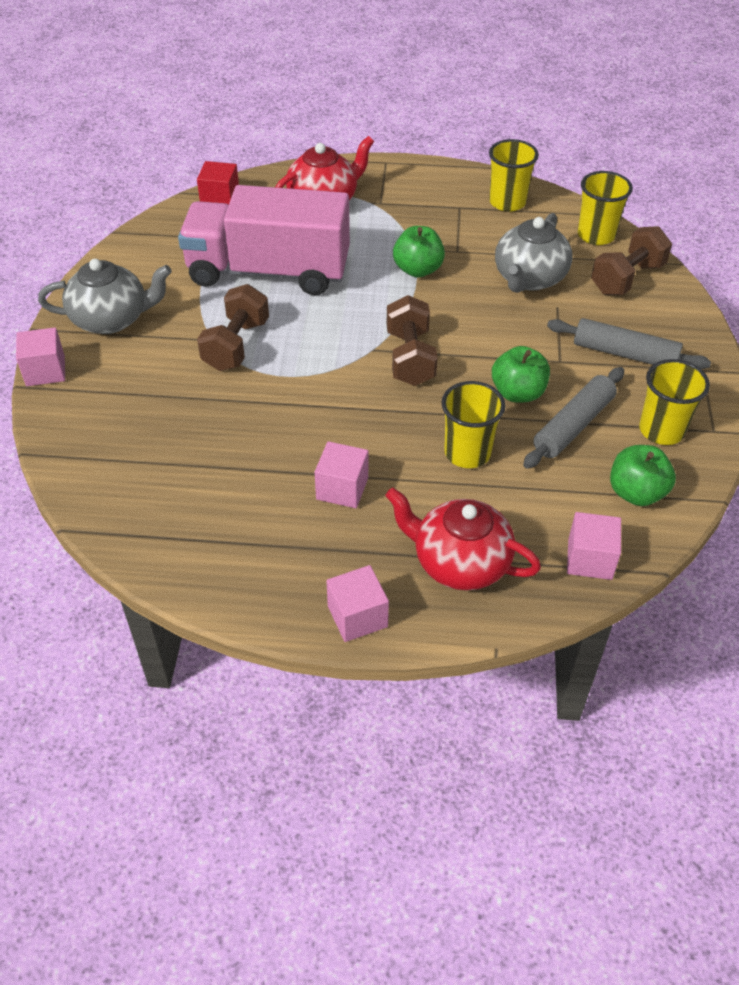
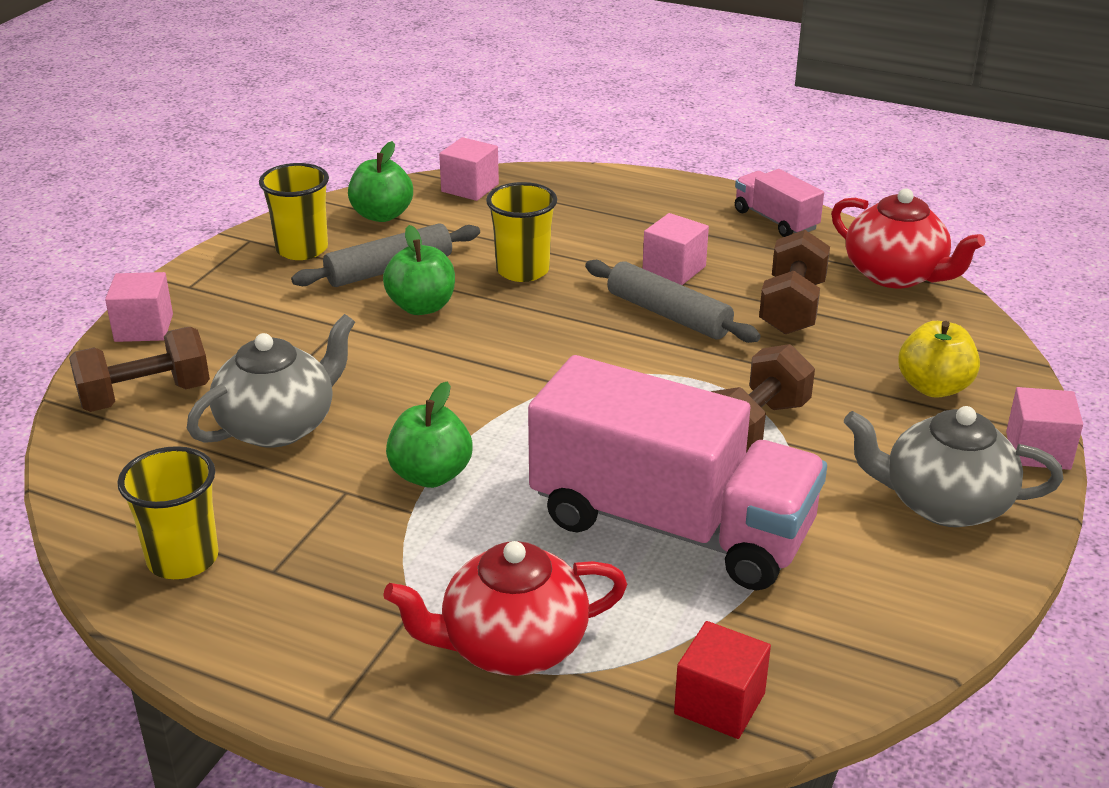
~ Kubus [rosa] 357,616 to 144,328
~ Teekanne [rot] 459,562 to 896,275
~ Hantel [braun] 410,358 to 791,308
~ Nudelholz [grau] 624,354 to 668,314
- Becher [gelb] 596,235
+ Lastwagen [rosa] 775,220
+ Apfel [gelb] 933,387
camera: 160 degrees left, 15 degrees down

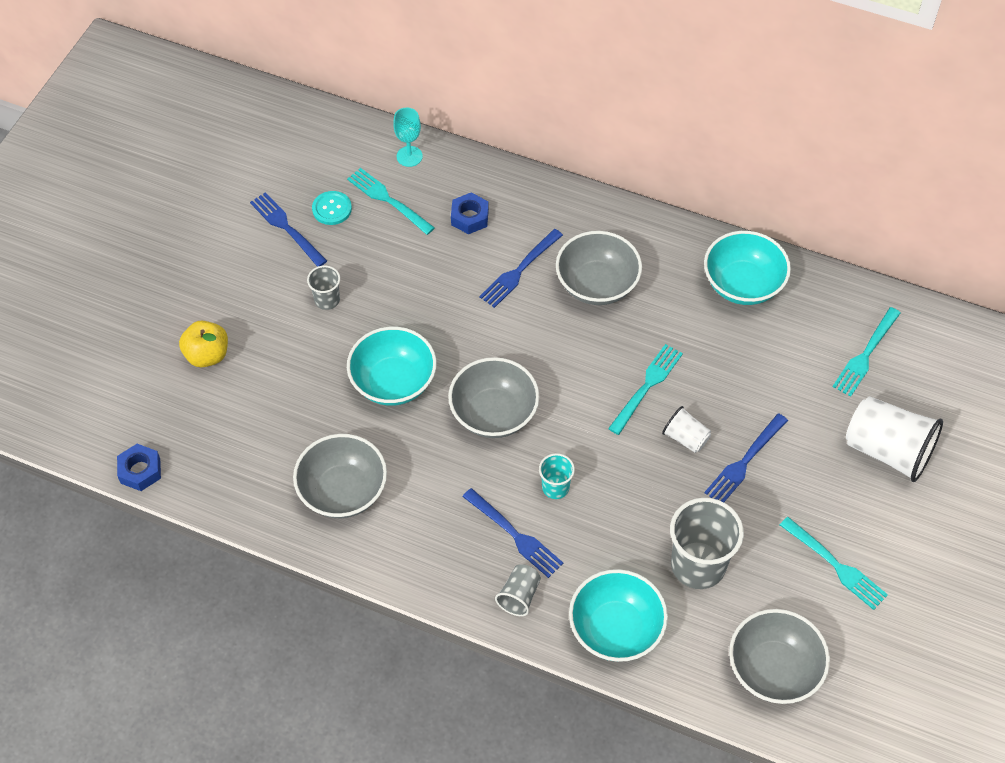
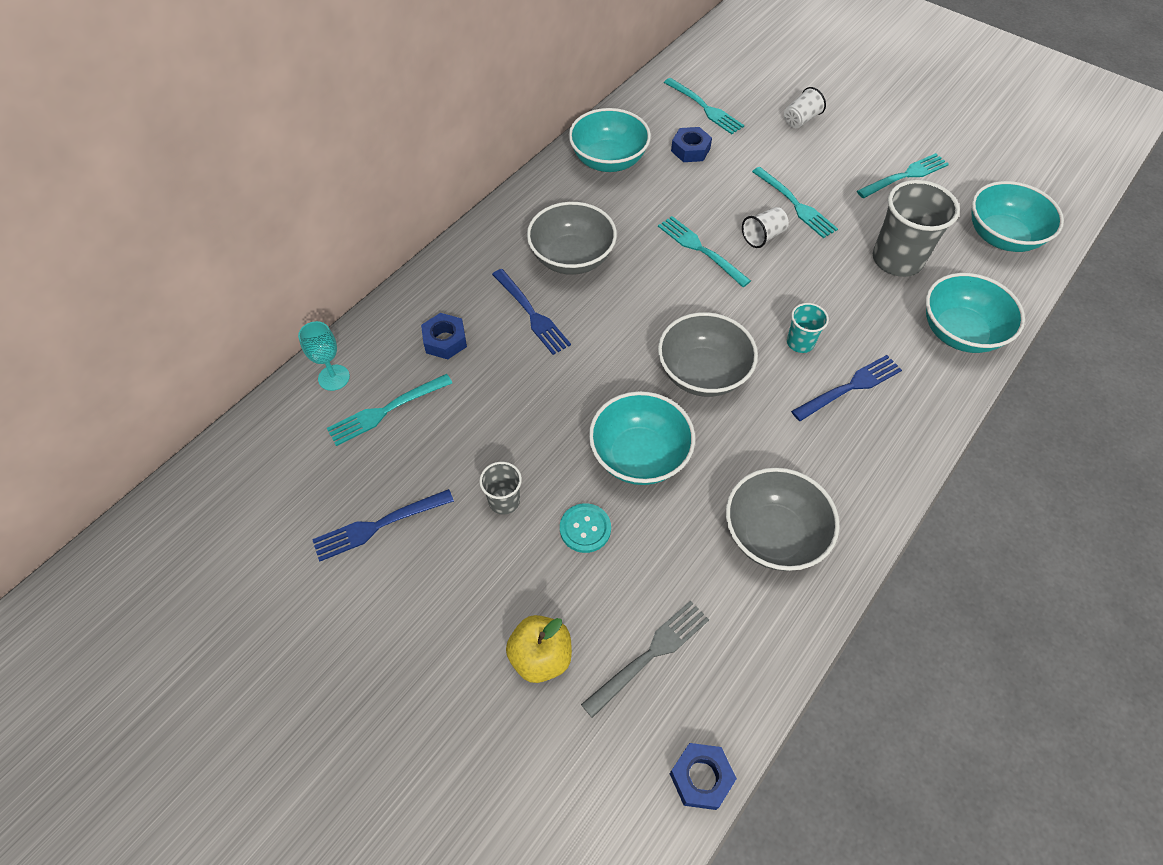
~ Knopf [türkis] 332,209 to 585,529
- Becher [grau] 519,596
~ Gabel [blau] 745,461 to Gabel [türkis] 795,204
~ Schüssel [grau] 773,669 to Schüssel [türkis] 1002,236
~ Becher [weiß] 887,450 = 800,120 x0.51
+ Gabel [grau] 649,655
+ Sechskantmutter [blau] 690,150
camera: 75 degrees left, 0 degrees up

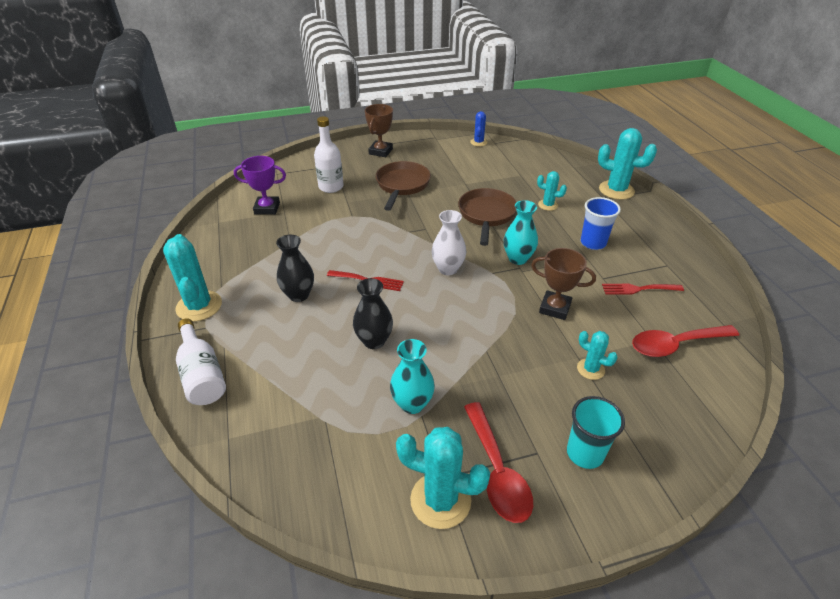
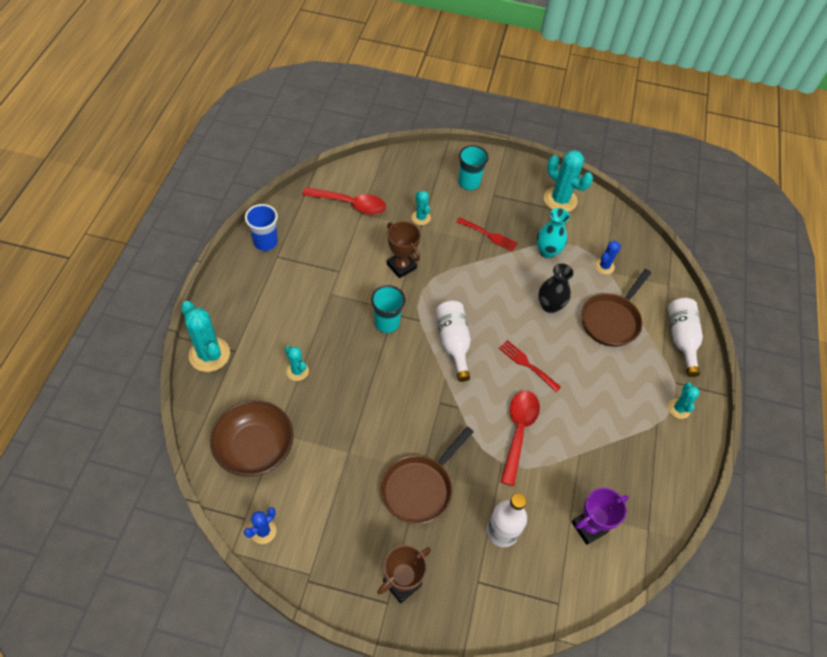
~ Kaktus [türkis] 199,306 = 679,408 x0.55
~ Pokal [lila] 267,208 = 589,527 60 degrees counterclockwise
- Vase [schwarz] 299,295
~ Vase [weiß] 448,269 to Flasche [weiß] 453,342
~ Pfanne [braun] 486,215 to 611,320
~ Löffel [rot] 497,471 to 518,431
~ Vase [türkis] 518,259 to Becher [türkis] 387,323
~ Becher [blau] 593,243 to 265,242
~ Gabel [rot] 638,289 to 489,235
+ Schüssel [braun] 255,447
+ Kaktus [blau] 604,266
camera: 155 degrees left, 15 degrees up

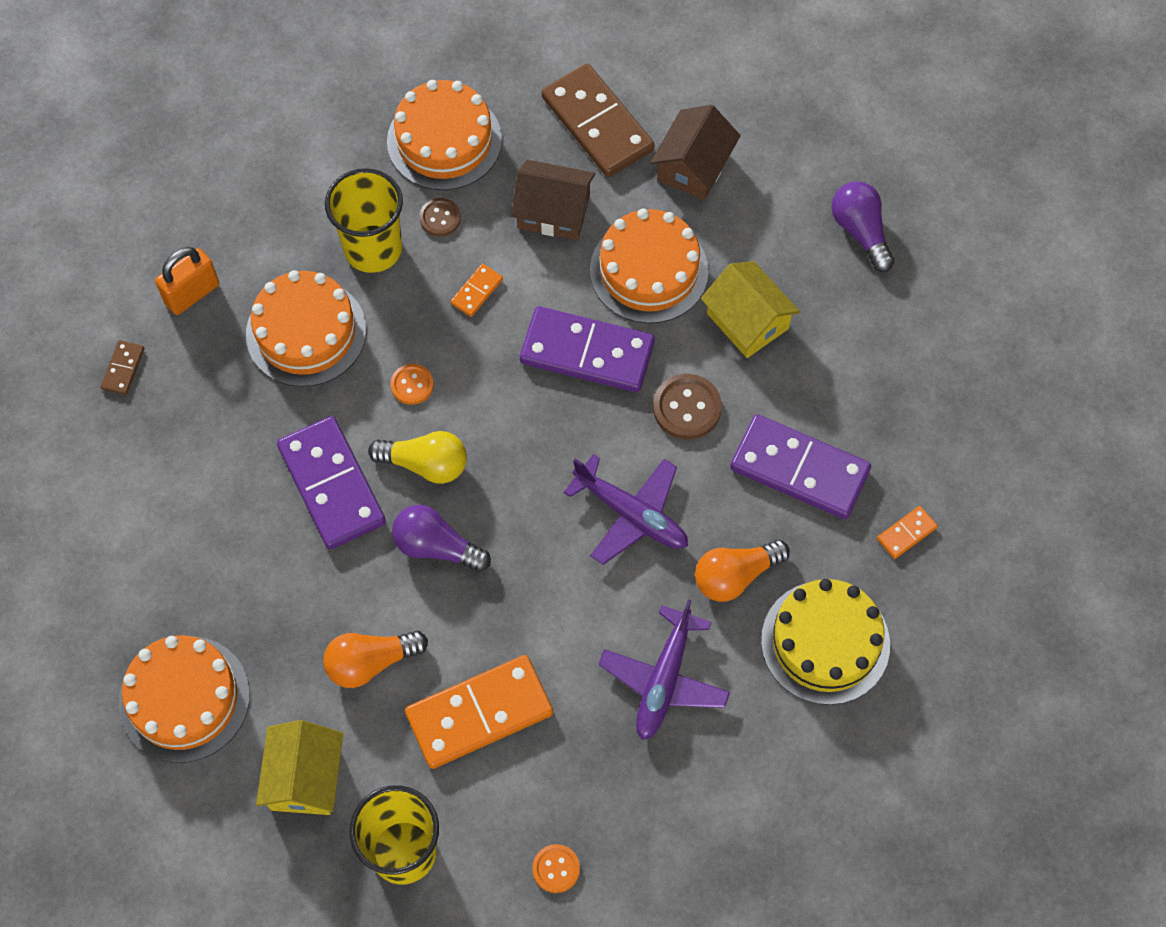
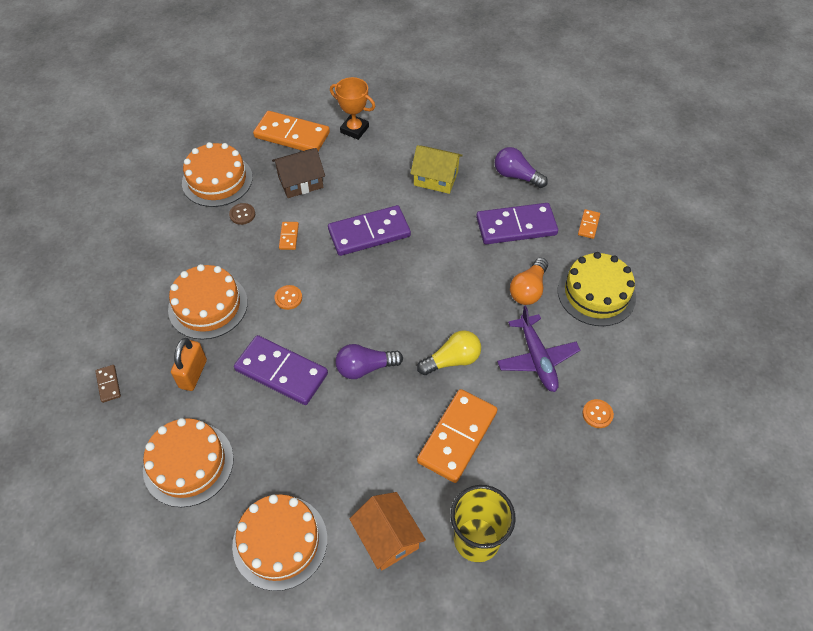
~ Vorhängeschloss [orange] 192,294 to 193,374
~ Haus [gelb] 305,778 to Haus [orange] 387,537
- Glühbirne [orange] 370,662
- Becher [gelb] 373,249
~ Glühbirne [gelb] 425,464 to 452,360
~ Knopf [orange] 556,869 to 597,414
~ Dominostein [braun] 597,124 to Dominostein [orange] 292,135
- Flugzeug [lila] 631,515
~ Kuchen [orange] 649,270 to 188,464
~ Haus [braun] 693,166 to Pokal [orange] 354,129
- Knopf [braun] 687,408
~ Glühbirne [lila] 860,231 to 516,176
camera: 35 degrees left, 10 degrees down

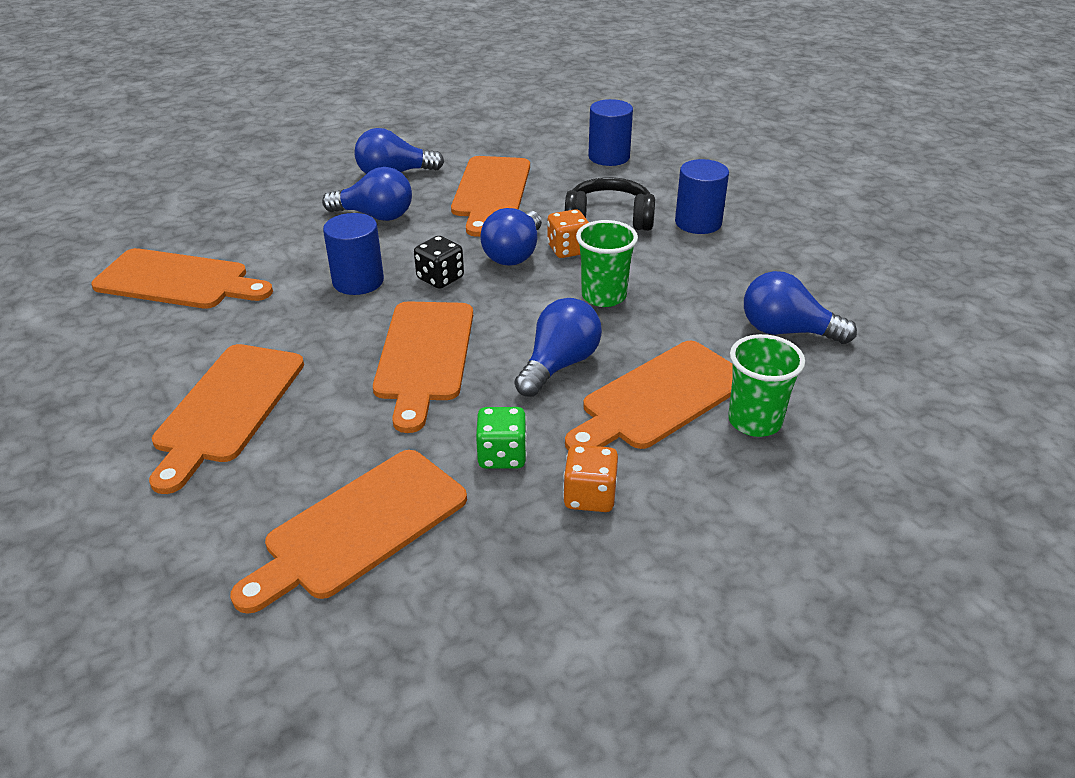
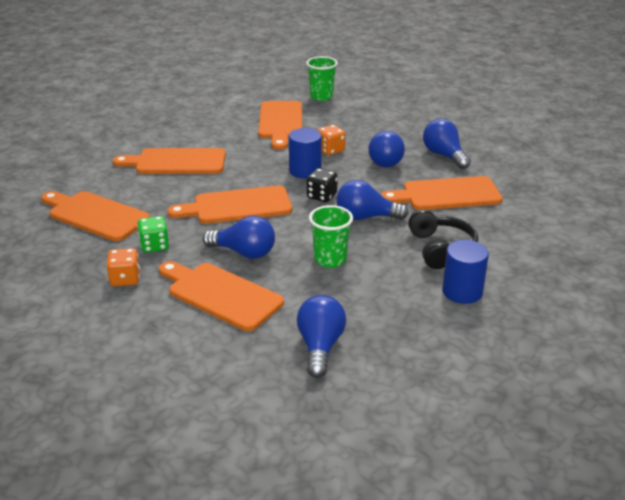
~ Spielwürfel [orange] 568,249 to 330,150
- Vollzylinder [blau] 609,157
~ Becher [grün] 754,421 to 321,96
camera: 75 degrees right, 5 degrees down

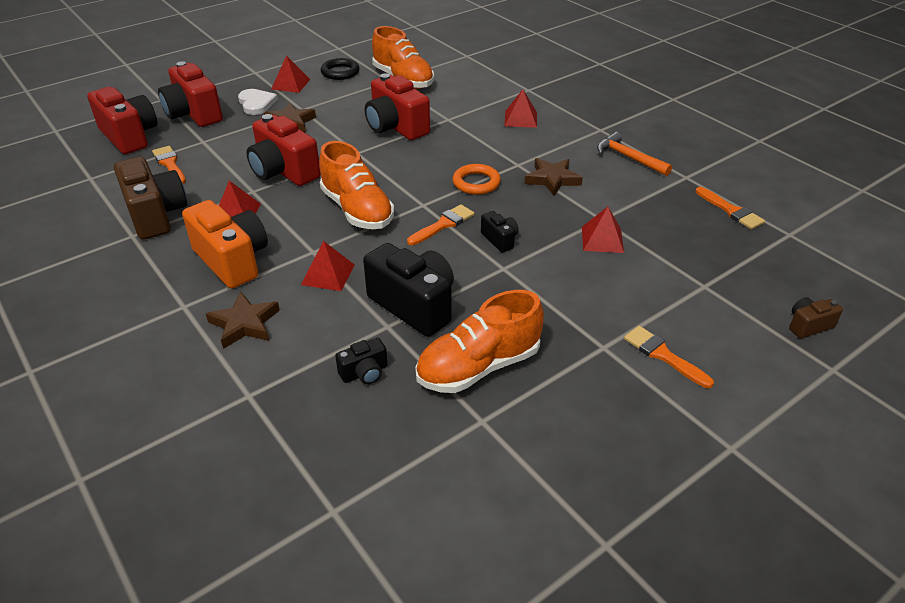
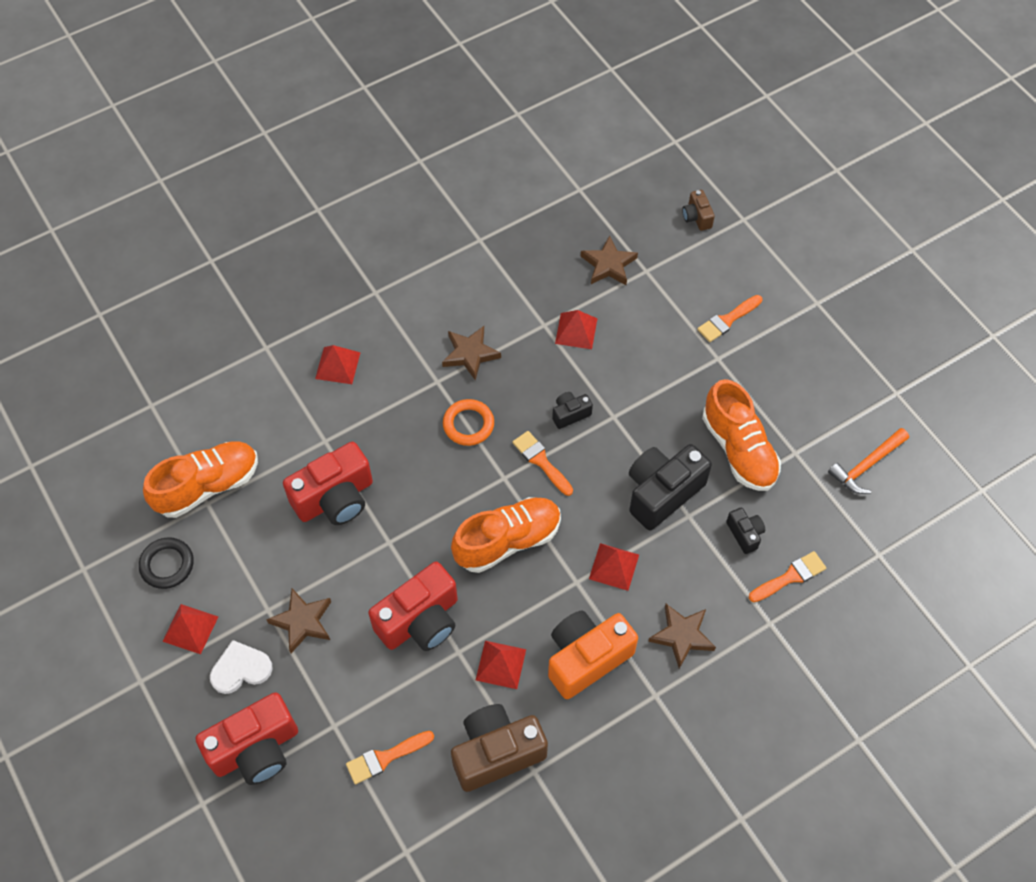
- Kamera [rot] 129,136
~ Hammer [orange] 629,158 to 867,465
~ Pinsel [orange] 731,211 to 790,577
+ Stern [braun] 608,265
camera: 85 degrees left, 20 degrees up

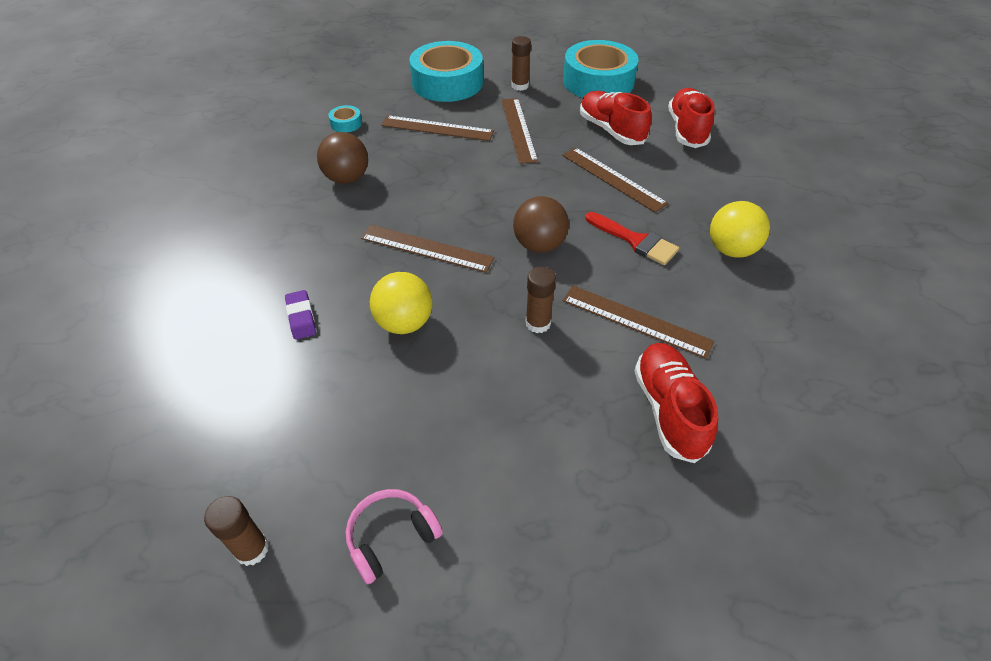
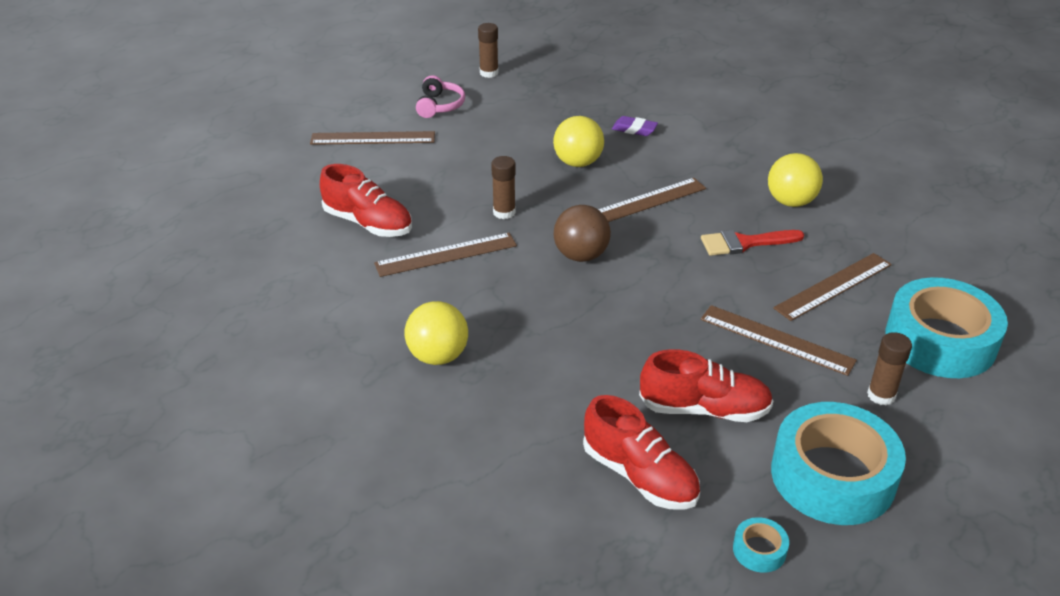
~ Ball [braun] 347,178 to Ball [gelb] 790,202
~ Klebeband [türkis] 346,123 to 759,550
~ Lineal [braun] 612,179 to 373,138
~ Pinsel [rot] 635,241 to 744,243
camera: 130 degrees right, 10 degrees down

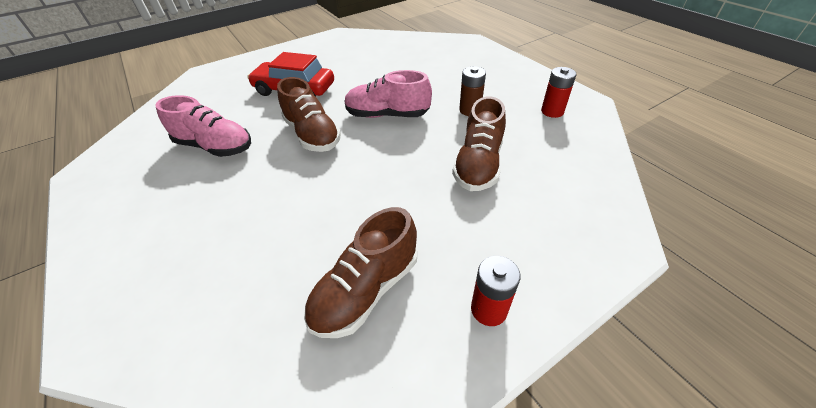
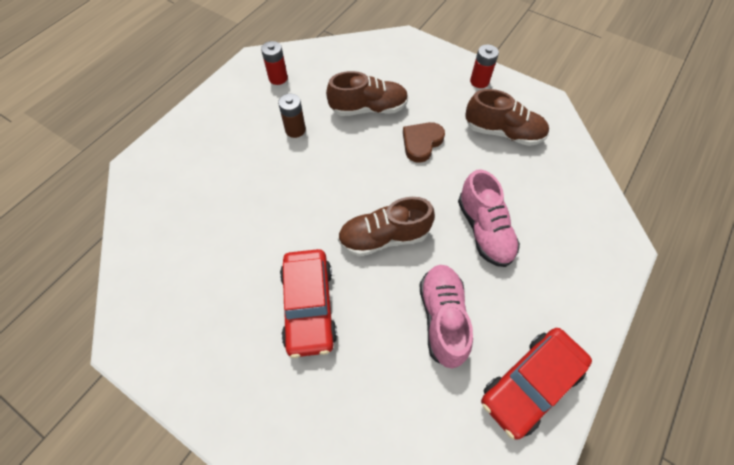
~ Schuh [braun] 312,135 = 384,237 135 degrees counterclockwise
~ Schuh [rosa] 387,115 to 484,230
+ Herz [braun] 421,143
+ Auto [rot] 530,384
camera: 115 degrees left, 15 degrees up

